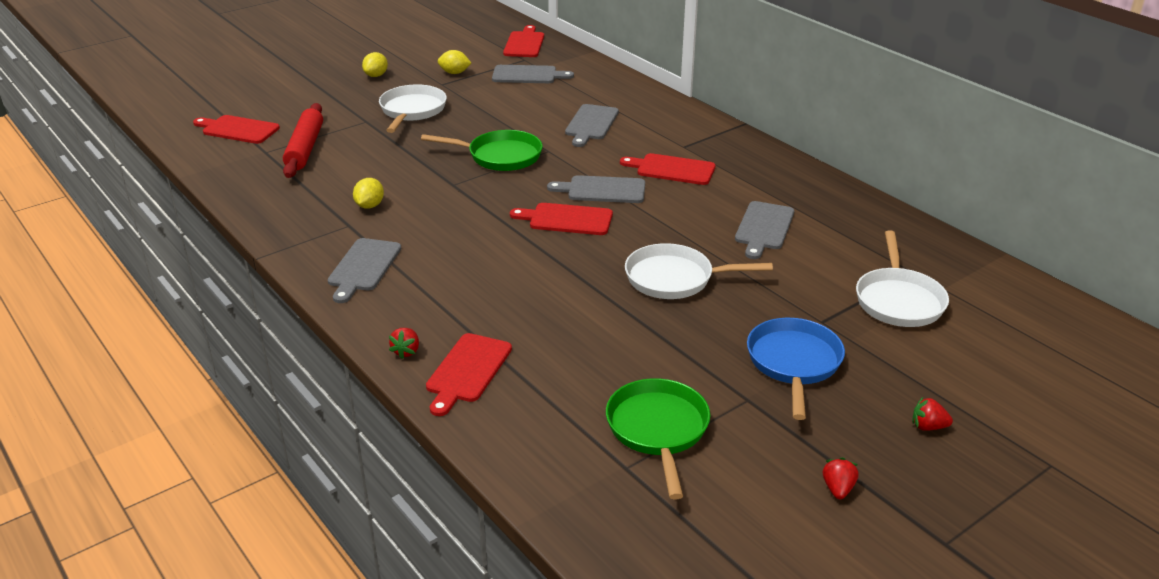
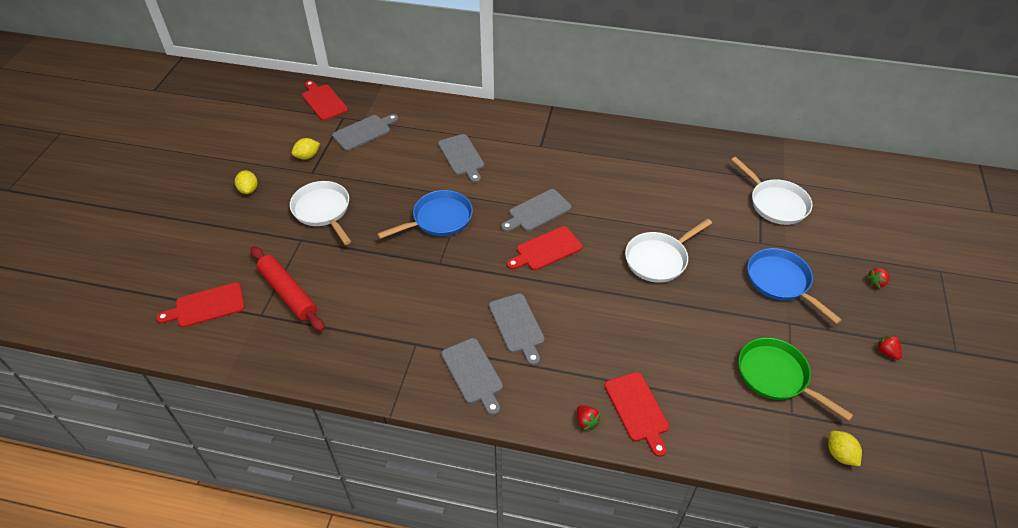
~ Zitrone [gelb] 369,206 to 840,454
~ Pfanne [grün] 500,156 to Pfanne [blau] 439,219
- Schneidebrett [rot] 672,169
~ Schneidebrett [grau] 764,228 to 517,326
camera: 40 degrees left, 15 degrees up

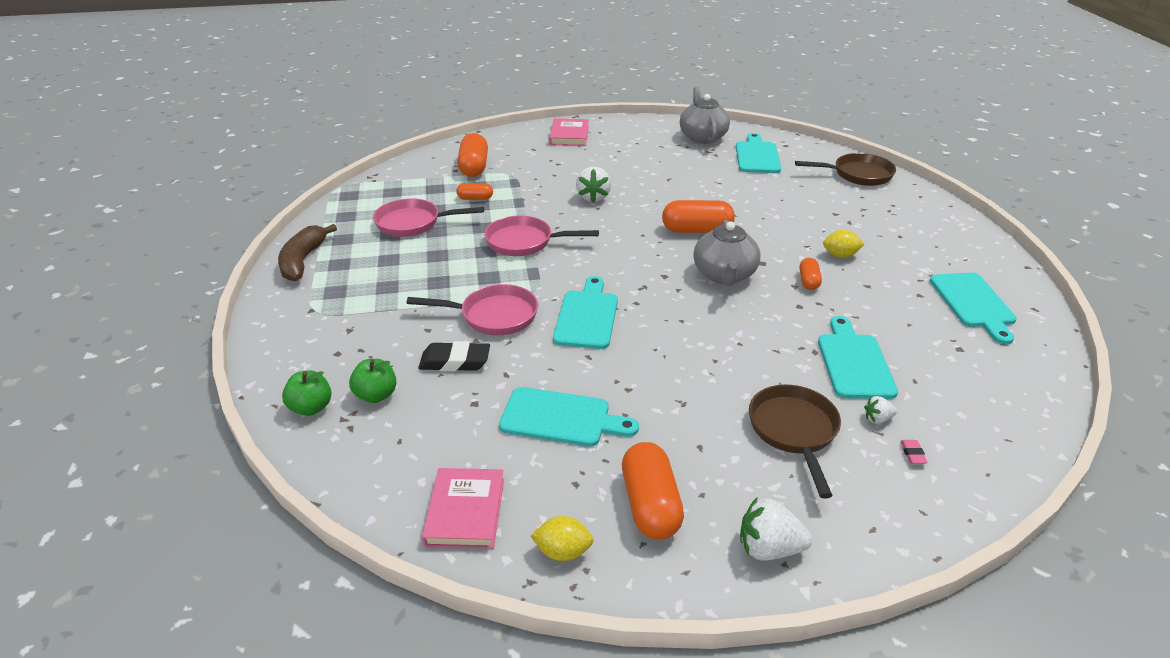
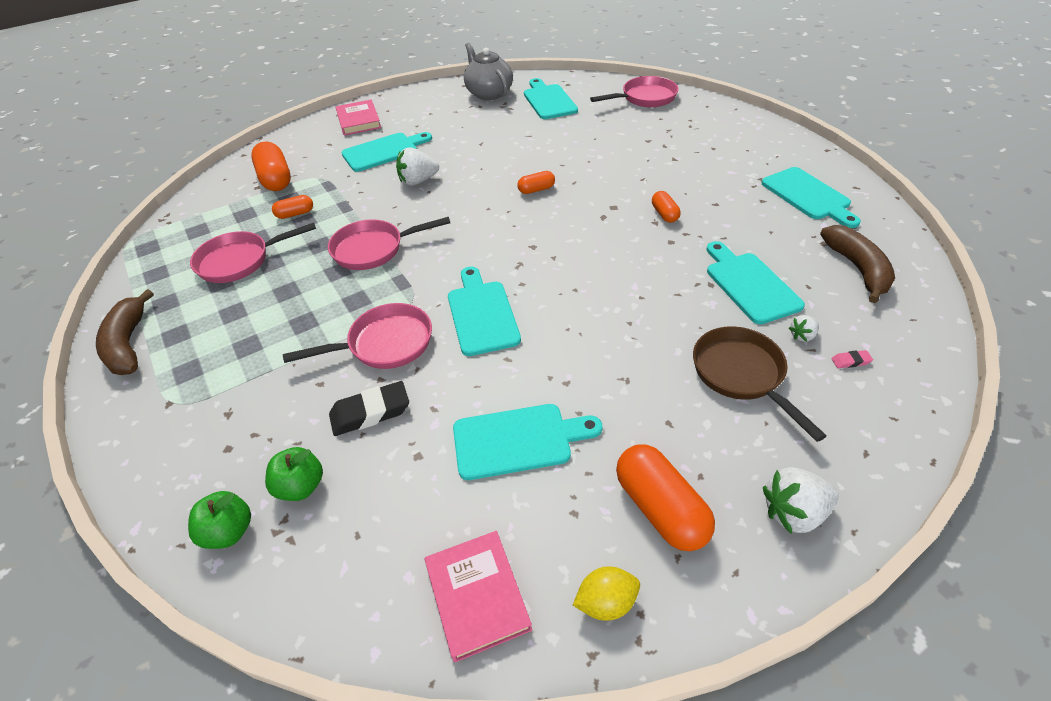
~ Erdbeere [weiß] 593,197 = 418,181 90 degrees clockwise
~ Kapsel [orange] 697,230 = 536,190 x0.54
- Teekanne [grau] 724,275
~ Pfanne [braun] 858,175 to Pfanne [rosa] 645,98
- Zitrone [gelb] 840,255
~ Radiergummi [rosa] 912,454 = 850,361 75 degrees counterclockwise
+ Schneidebrett [türkis] 384,151
+ Banane [braun] 857,269
camera: 20 degrees left, 10 degrees up

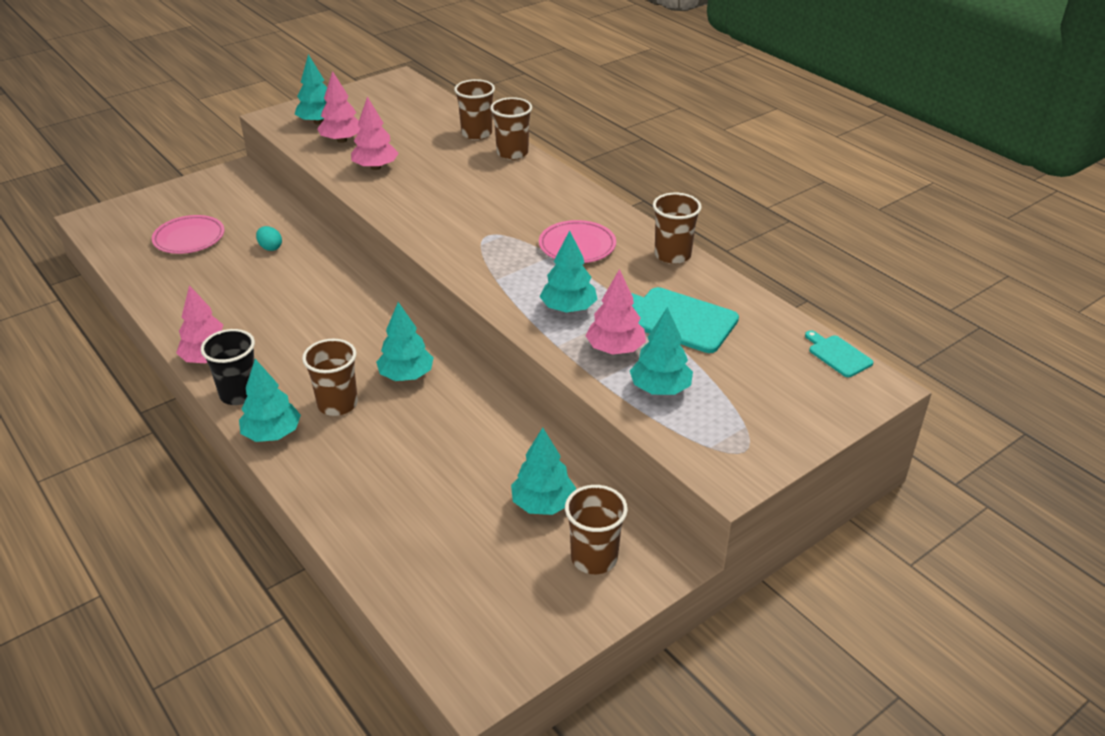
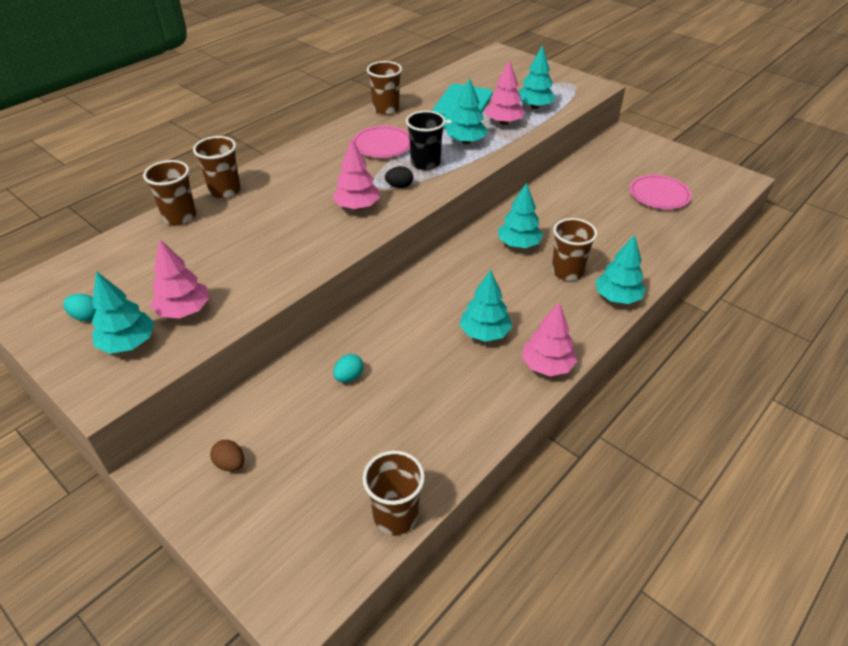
~ Teller [rosa] 189,238 to 659,195
~ Becher [schwarz] 239,394 to 425,163
~ Baum [rosa] 375,167 to 357,206
~ Baum [türkis] 543,504 to 484,333
~ Becher [braun] 594,558 to 395,515
- Schneidebrett [türkis] 838,355
+ Ei [türkis] 86,316
+ Ei [braun] 230,464
+ Ei [schwarz] 399,186
camera: 100 degrees left, 5 degrees up

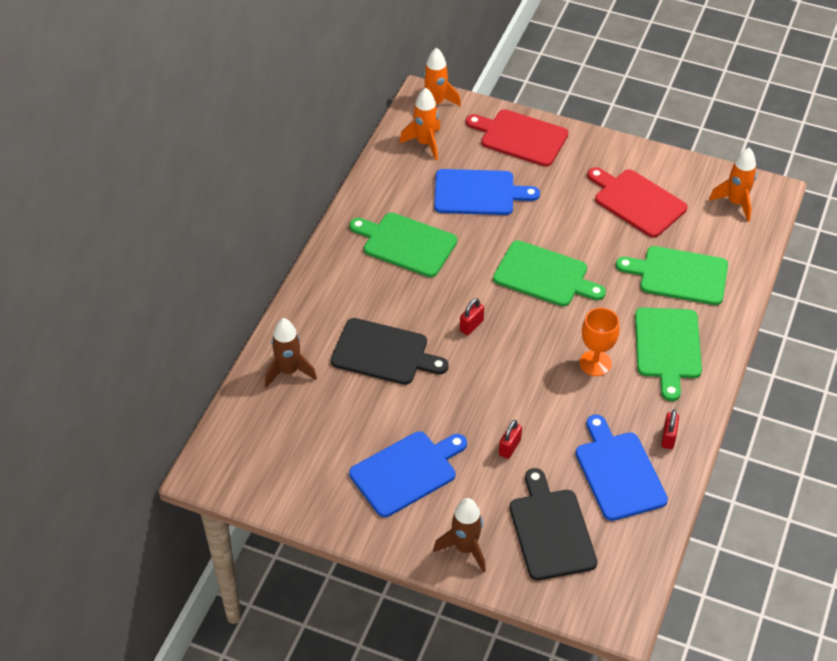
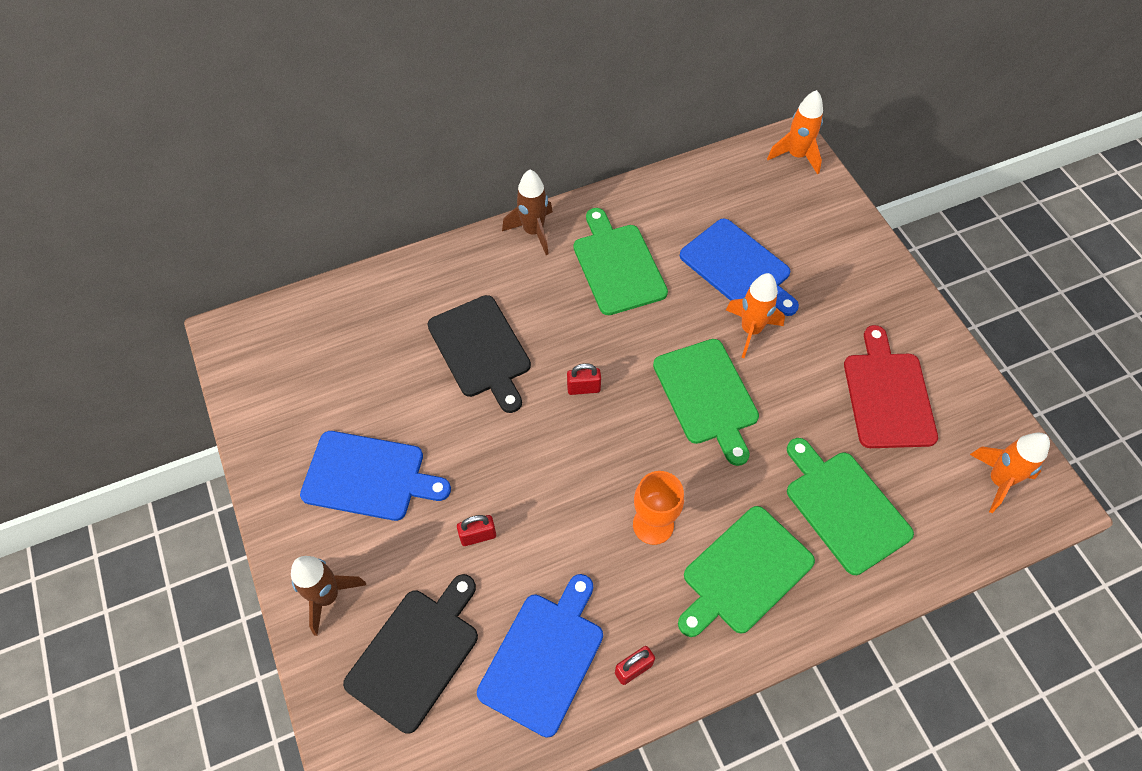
~ Rakete [braun] 289,371 to 533,232
~ Rakete [orange] 425,143 to 750,330
- Schneidebrett [rot] 520,137
camera: 45 degrees right, 10 degrees up

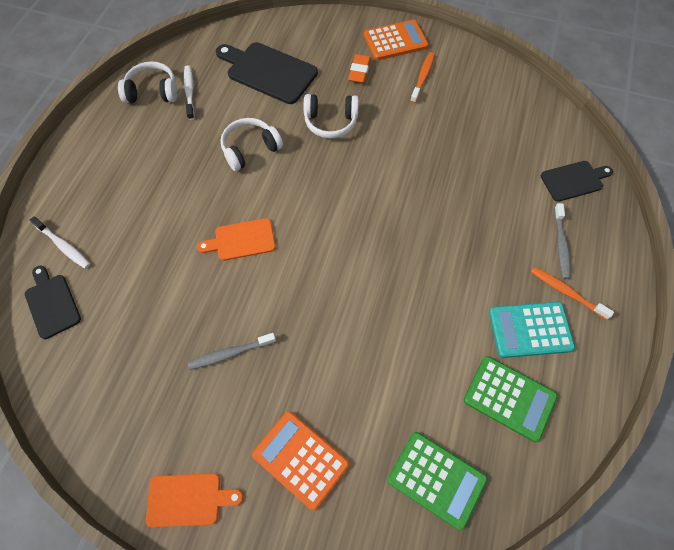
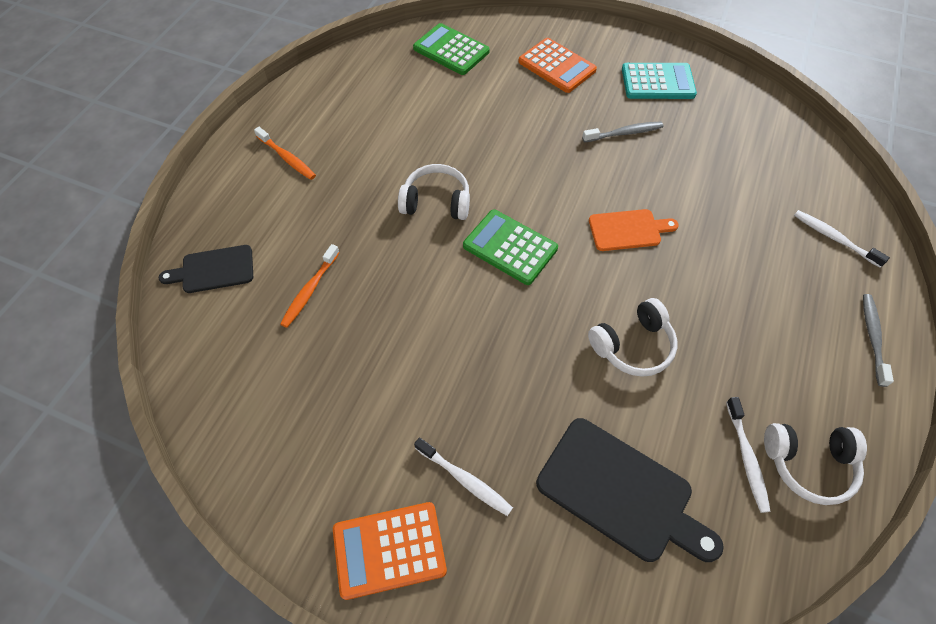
- Schneidebrett [schwarz] 52,303
- Schneidebrett [orange] 188,499
~ Kopfhörer [weiß] 330,122 to 436,202
~ Radiergummi [orange] 359,71 to Zahnbürste [weiß] 464,479
~ Zahnbürste [orange] 422,77 to 310,290
~ Taschenrechner [grün] 509,398 to 510,247
~ Taschenrechner [türkis] 530,330 to 657,82
~ Zahnbürste [grau] 561,244 to 872,338
camera: 175 degrees left, 5 degrees down

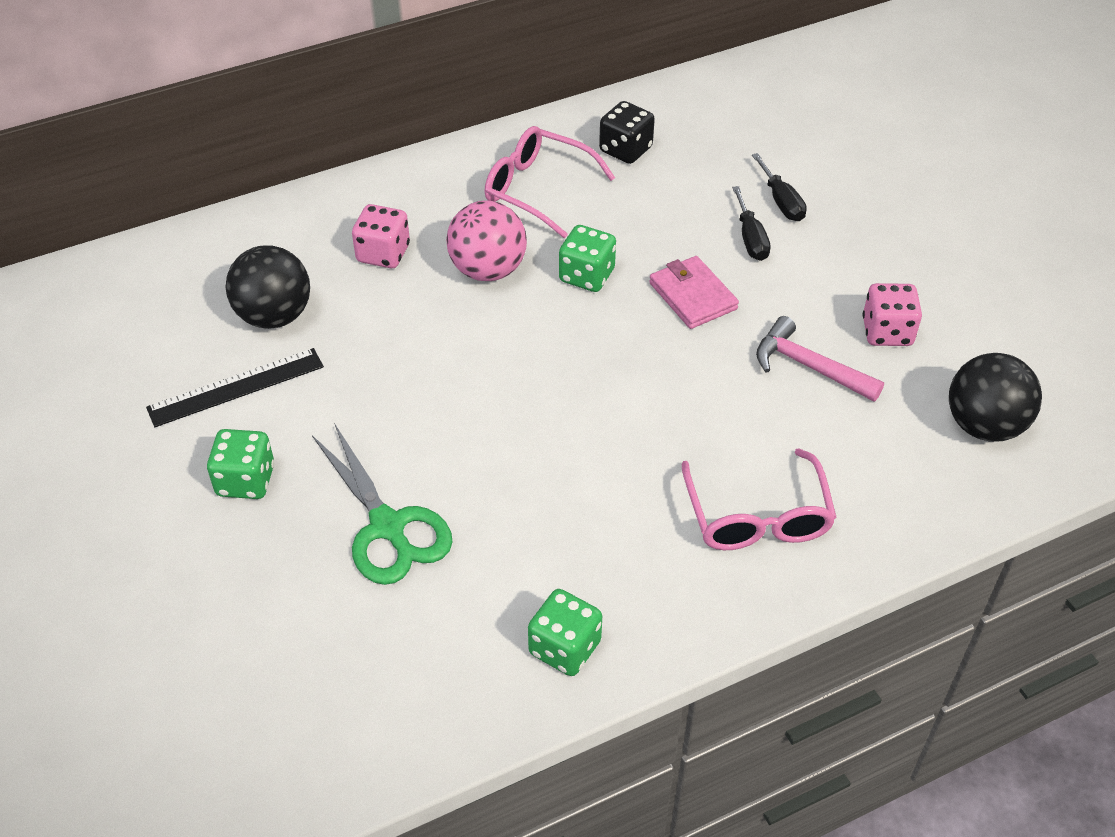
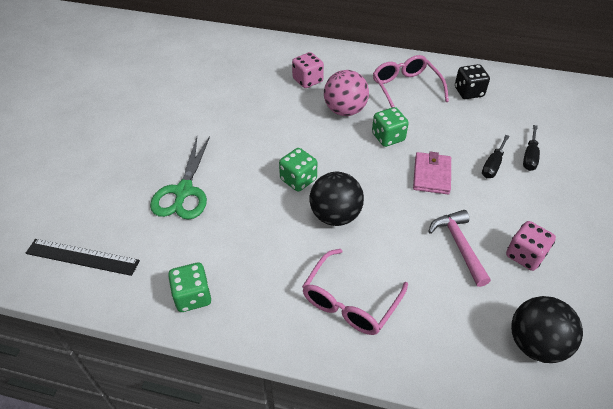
~ Lineal [schwarz] 236,387 to 82,257
~ Spielwürfel [grün] 246,480 to 298,180
~ Ball [schwarz] 274,316 to 335,215
camera: 40 degrees right, 0 degrees up

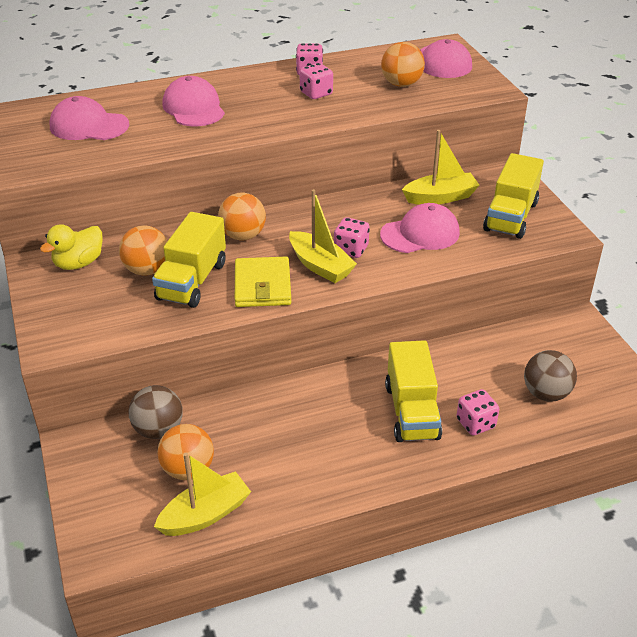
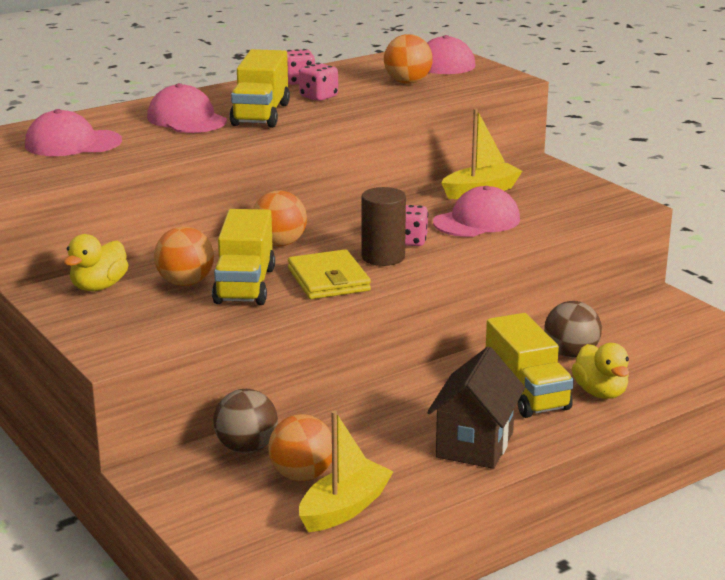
~ Boot [gelb] 320,266 to Vollzylinder [braun] 383,257
~ Spielwürfel [rosa] 475,423 to Ente [gelb] 600,392
~ Lastwagen [gelb] 510,216 to 260,114
~ Ball [braun] 546,393 to 571,354
+ Haus [braun] 474,445
camera: 15 degrees left, 15 degrees down

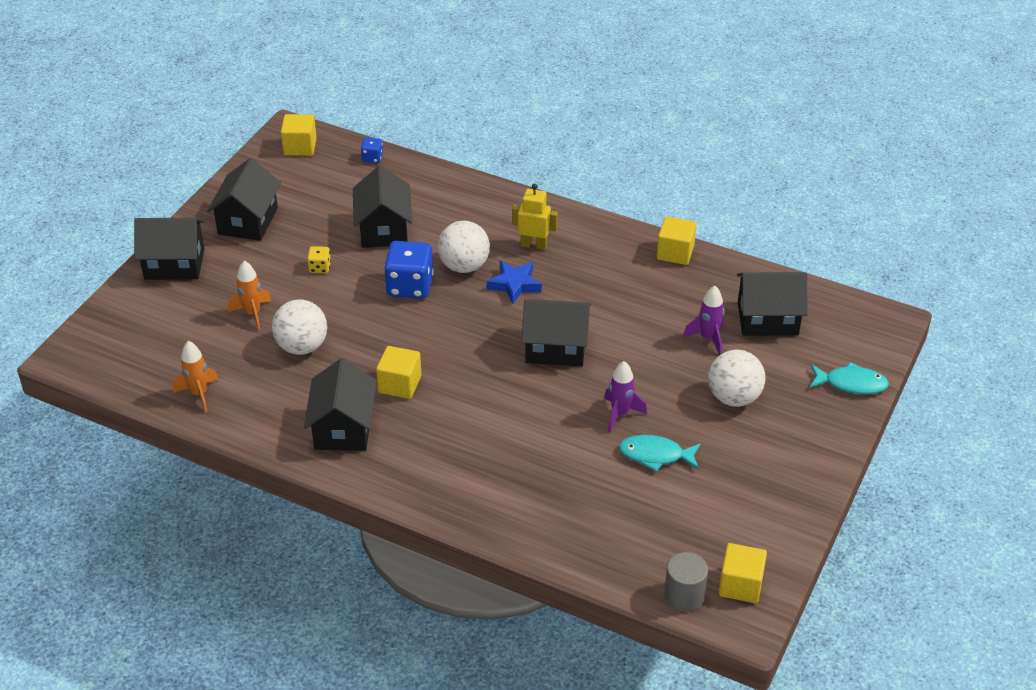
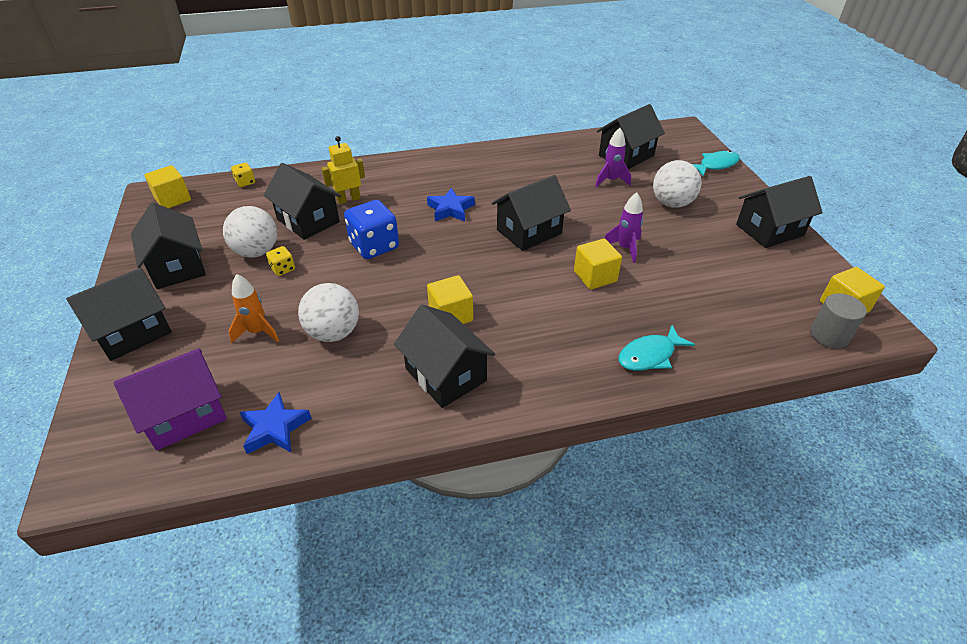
~ Rakete [orange] 199,394 to Stern [blau] 275,428
~ Spielwürfel [blau] 372,158 to Spielwürfel [gelb] 245,182
~ Ball [weiß] 464,266 to 256,252
~ Roboter [gelb] 534,245 to 348,199
~ Fisch [türkis] 655,455 to 649,355
~ Kubus [gelb] 675,253 to 595,276
+ Haus [lila] 185,415
+ Haus [schwarz] 769,230
camera: 40 degrees left, 0 degrees up

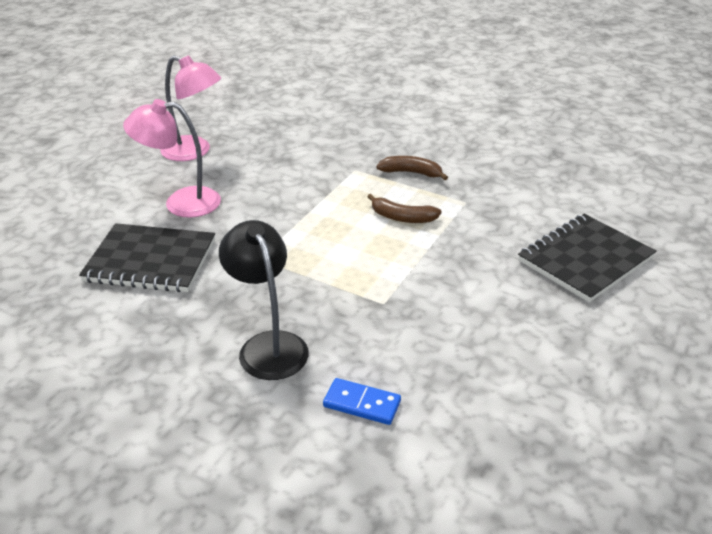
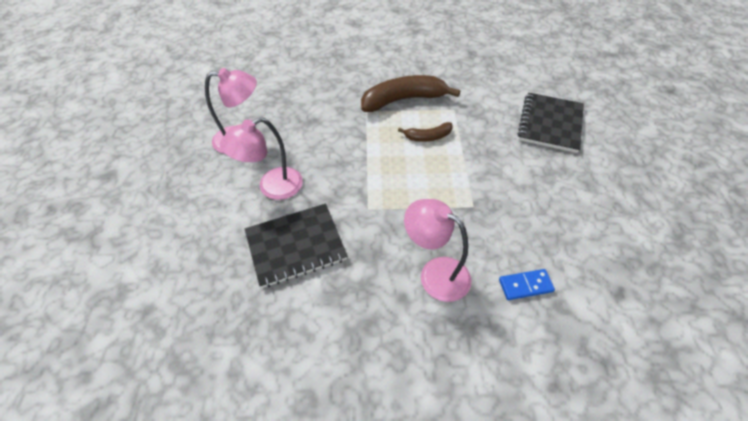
~ Lampe [schwarz] 268,345 to Lampe [rosa] 435,273
~ Banane [braun] 411,173 = 403,100 x1.93
camera: 30 degrees left, 15 degrees up

